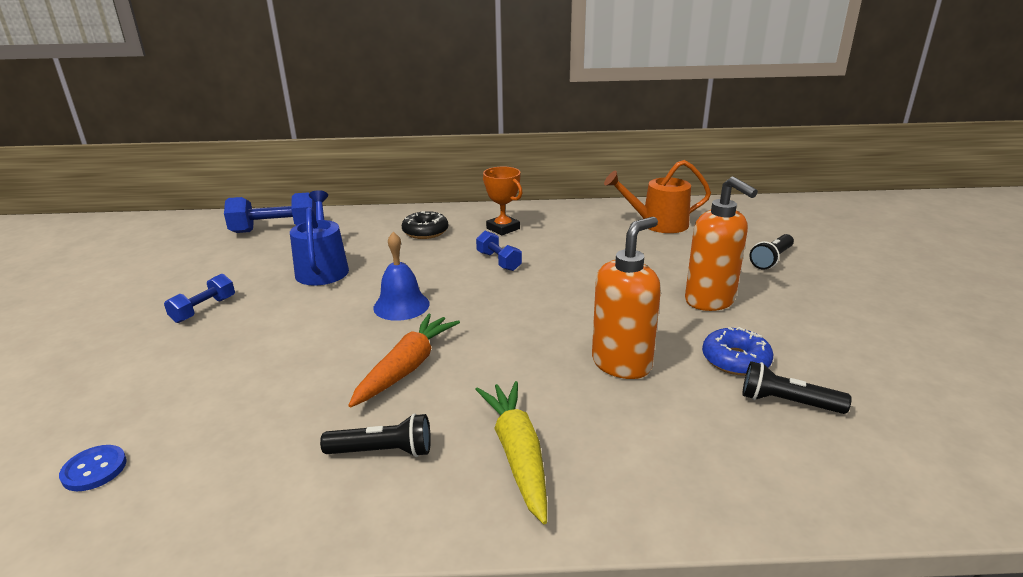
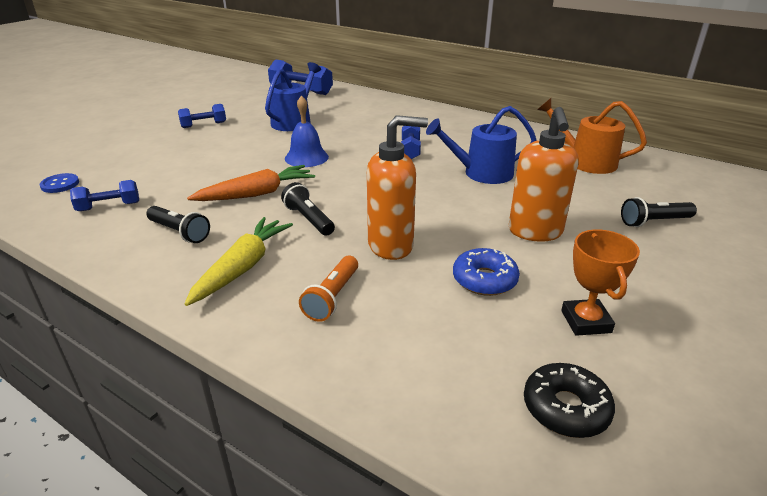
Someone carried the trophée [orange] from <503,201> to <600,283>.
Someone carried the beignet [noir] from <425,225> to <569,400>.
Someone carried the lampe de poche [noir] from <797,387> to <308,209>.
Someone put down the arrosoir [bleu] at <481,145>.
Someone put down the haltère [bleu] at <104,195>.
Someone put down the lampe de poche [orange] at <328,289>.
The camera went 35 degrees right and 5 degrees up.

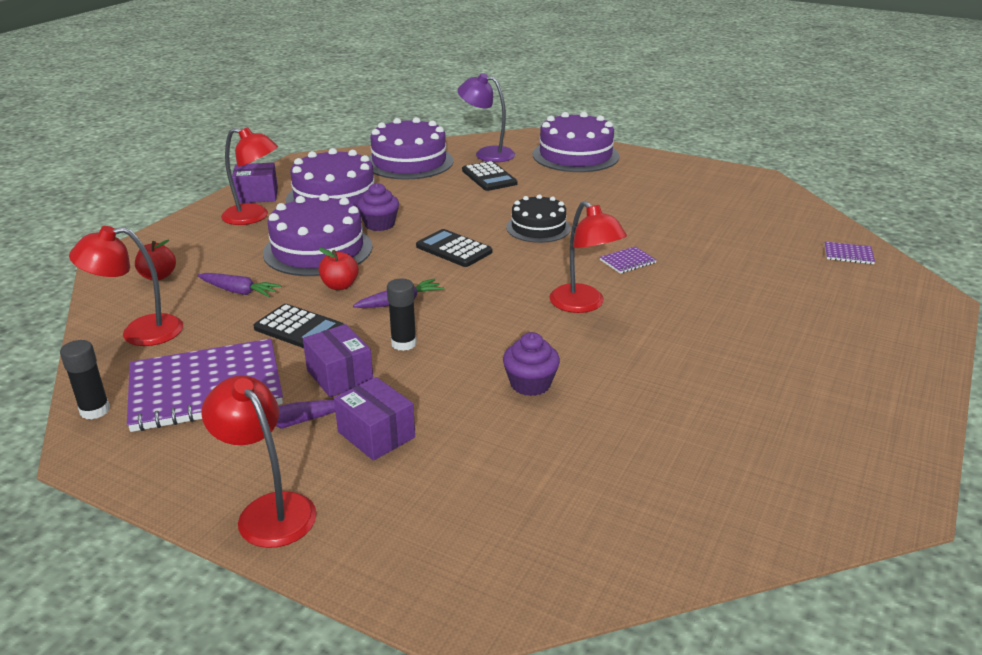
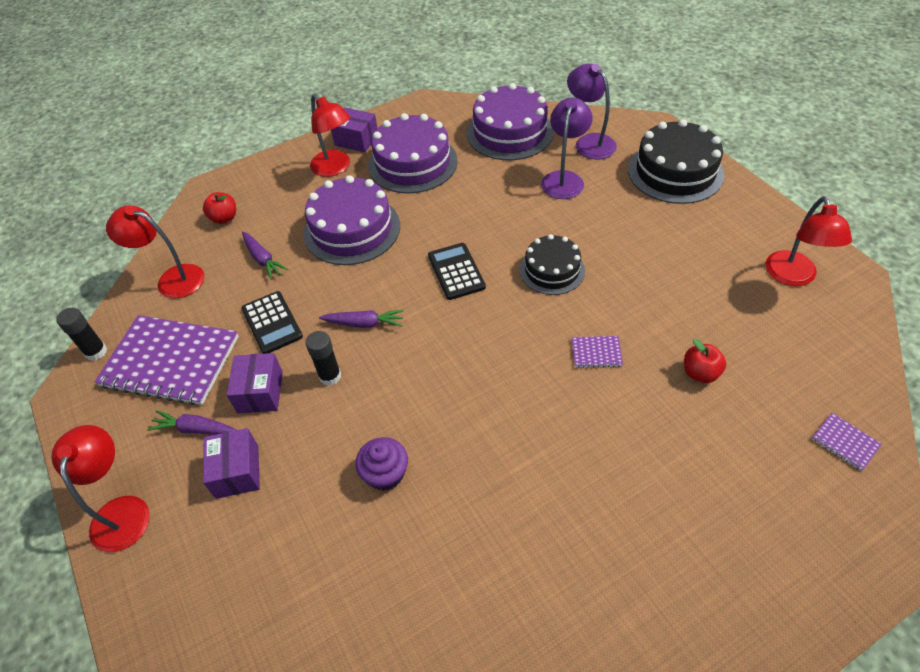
Someone repainted the gâteau [violet] at <576,142>, which became the gâteau [noir] at <676,161>.
Someone swapped the calculatrice [noir] at <490,176> for the lampe [violet] at <567,148>.
Someone took away the muffin [violet] at <378,207>.
Someone carried the lampe [rouge] from <588,257> to <808,241>.
Someone carried the pomme [rouge] from <339,269> to <705,361>.
The camera went 35 degrees right and 20 degrees up.

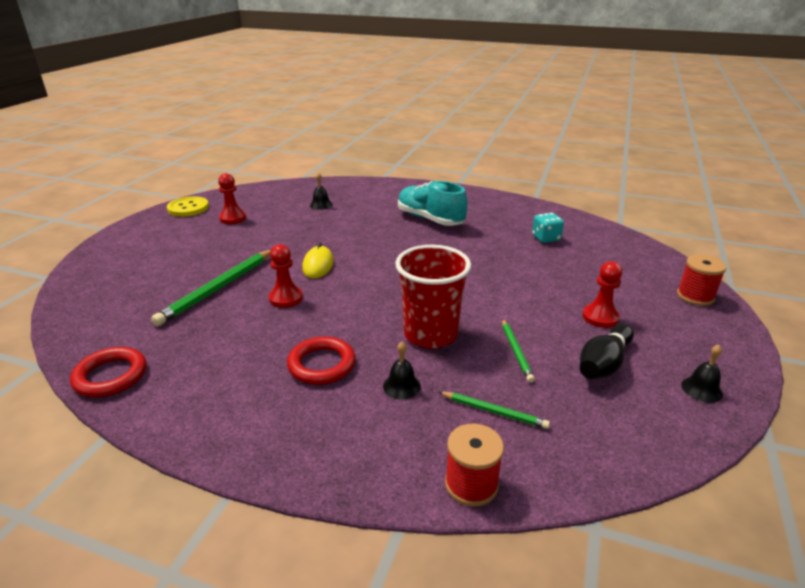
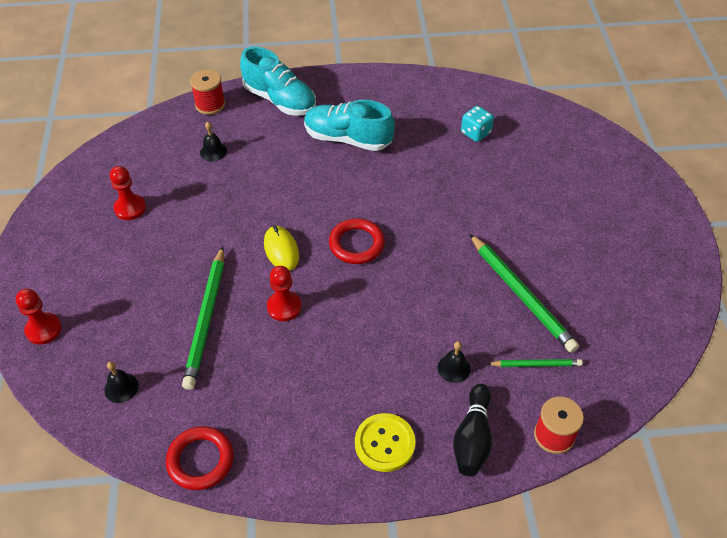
Someone carried the bouton [jaune] from <188,206> to <385,442>.
Someone took away the gobelet [rouge] at <433,297>.
Someone carried the bobine [rouge] from <702,280> to <207,92>.
Someone carried the pion [rouge] from <602,294> to <39,317>.
Someone scaled the crayon [vert] at <518,351> by 1.88.
Someone carried the quille [noir] from <607,351> to <472,430>.
Someone carried the anneau [rouge] from <321,360> to <357,241>.
Someone carried the cloche [noir] from <702,374> to <122,382>.
Someone put down the chaussure [turquoise] at <278,81>.
The camera went 25 degrees left and 20 degrees up.

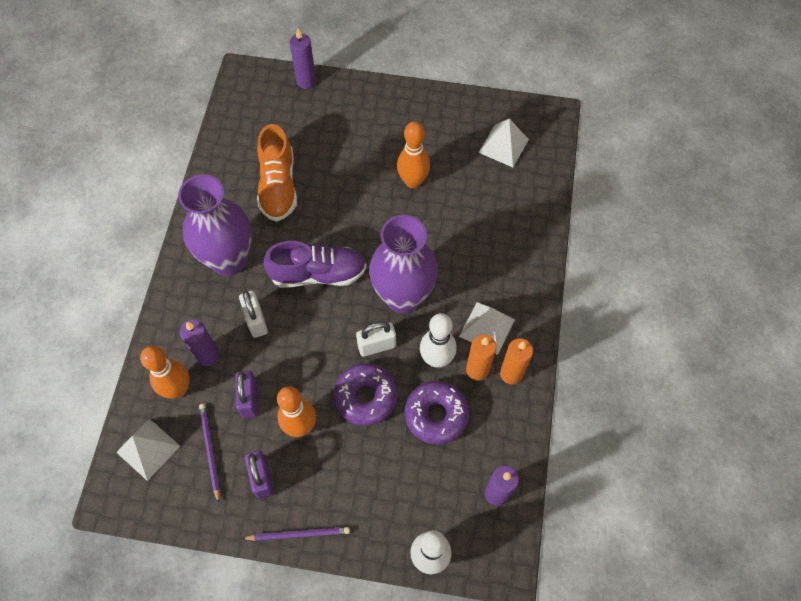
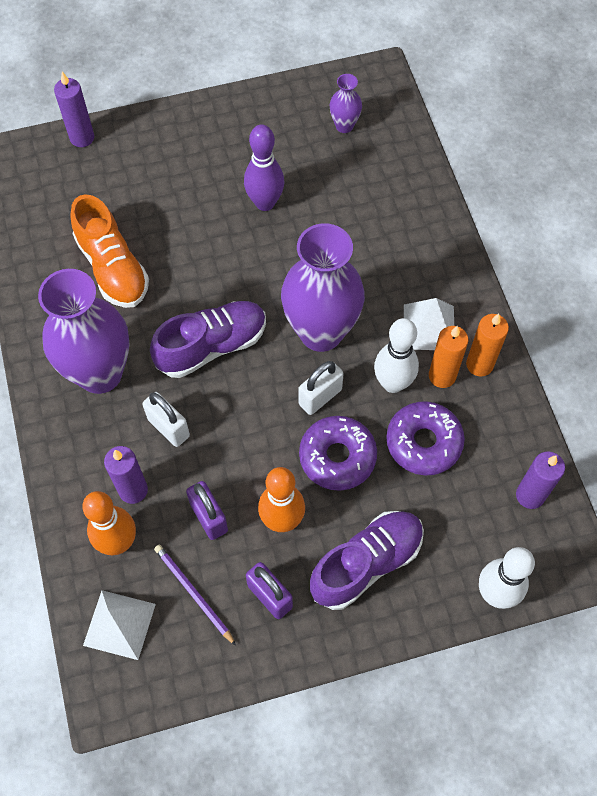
Someone swapped the pyramide [blanc] at <503,143> for the vase [violet] at <345,103>.
Someone repainted the quille [orange] at <413,154>, which became the quille [violet] at <264,167>.
Someone took away the crayon [violet] at <296,534>.
Someone put down the chaussure [violet] at <367,560>.
The camera went 25 degrees left and 0 degrees up.

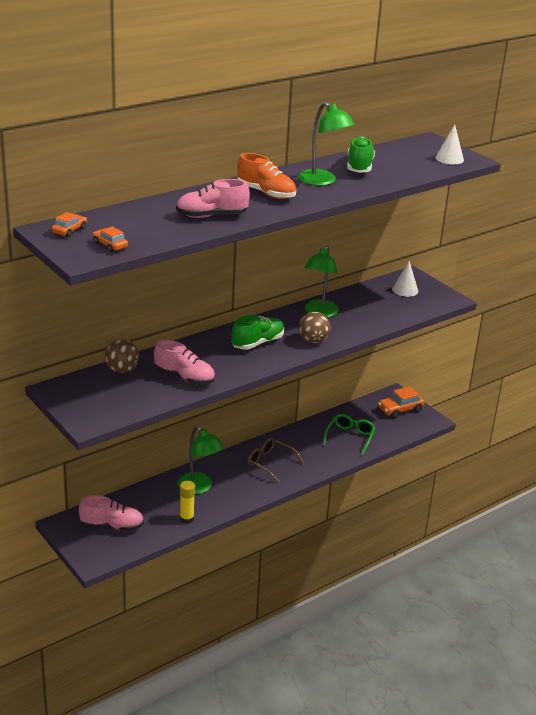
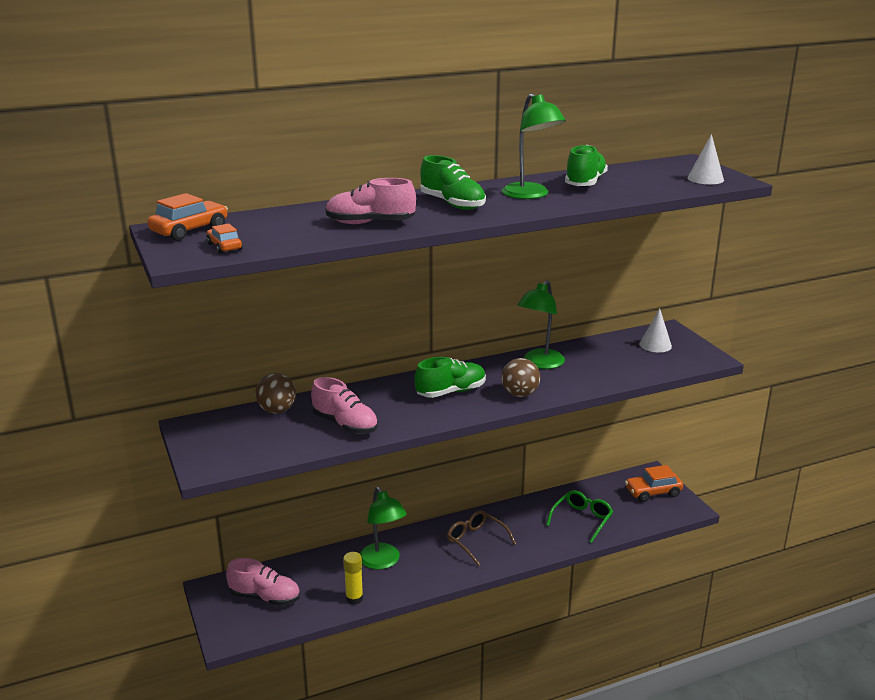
Someone repainted the chaussure [orange] at <266,176>, which became the chaussure [vert] at <453,182>.
Someone scaled the voiture [orange] at <69,224> by 1.65.
The camera went 15 degrees right and 5 degrees down.

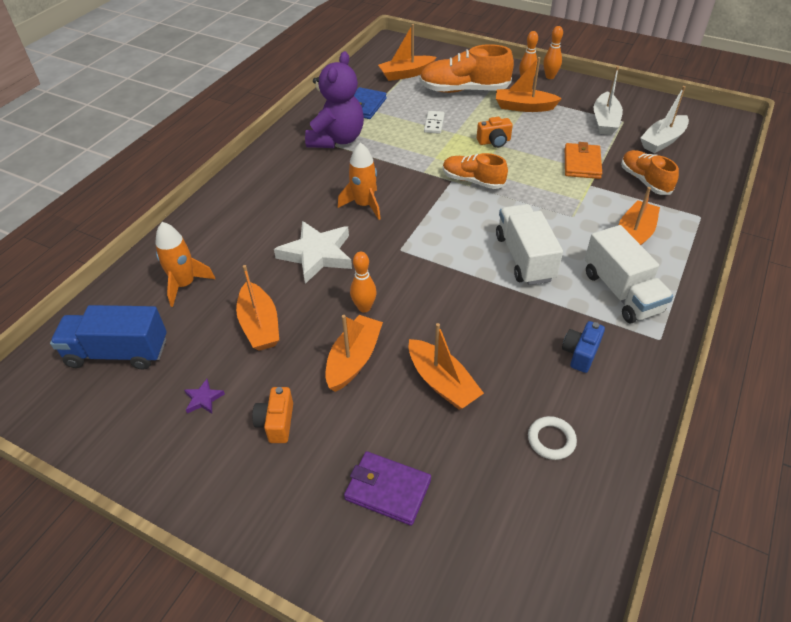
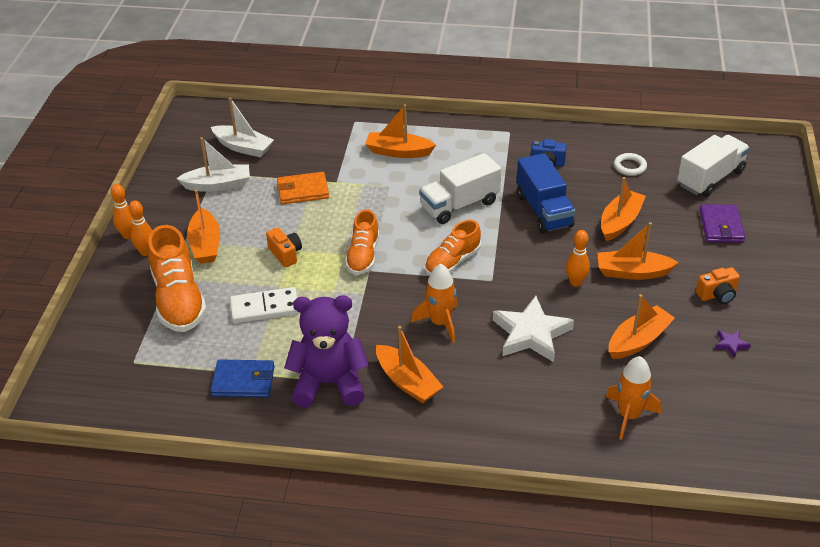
Someone carried the bateau [orange] from <407,52> to <409,364>.
Someone scaled the domino [blanc] at <434,122> by 1.57.
Someone carried the chaussure [orange] from <650,172> to <453,247>.
Someone carried the camion [blanc] from <629,274> to <713,166>.
Someone carried the camion [bleu] from <108,337> to <546,193>.
The camera went 110 degrees left and 5 degrees down.

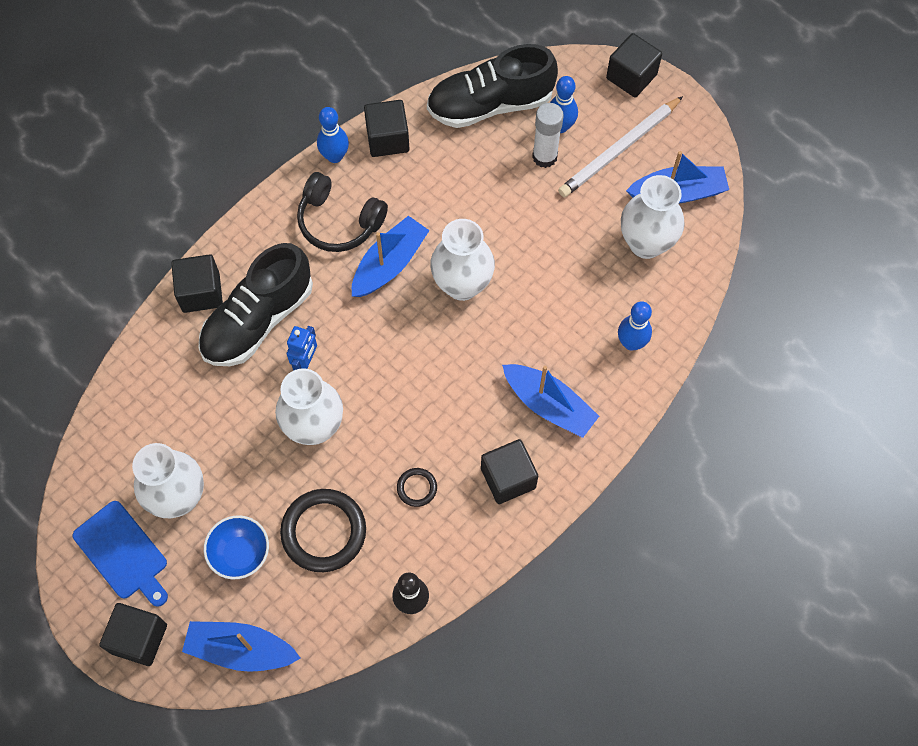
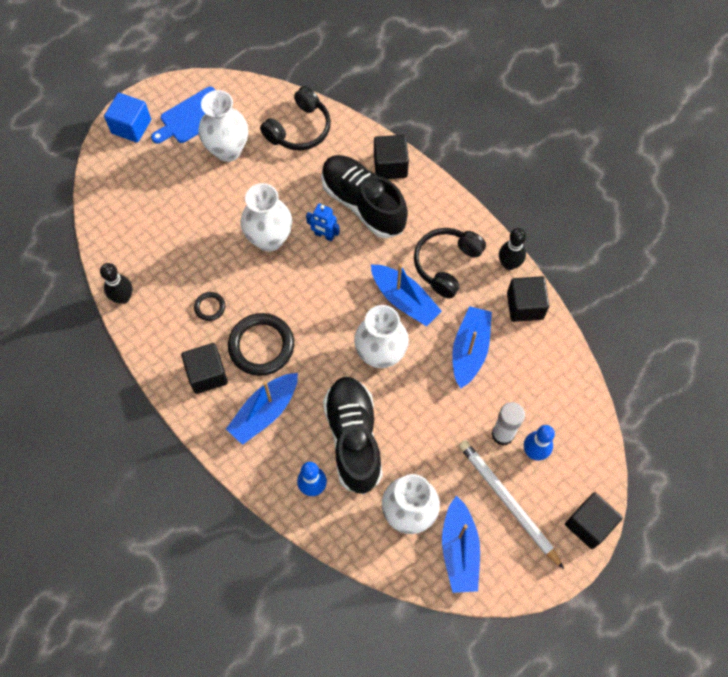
Someone carried the chaussure [noir] from <492,86> to <353,435>.
Someone repainted the quille [bleu] at <333,135>, which became the quille [noir] at <512,249>.
Someone carried the anneau [noir] from <323,530> to <261,344>.
Someone took away the bol [bleu] at <236,547>.
Someone repainted the cube [noir] at <133,634>, which became the cube [bleu] at <127,118>.
Someone carried the bateau [bleu] from <241,646> to <472,347>.
Someone put down the casque audio [noir] at <295,118>.
The camera went 95 degrees right and 0 degrees up.

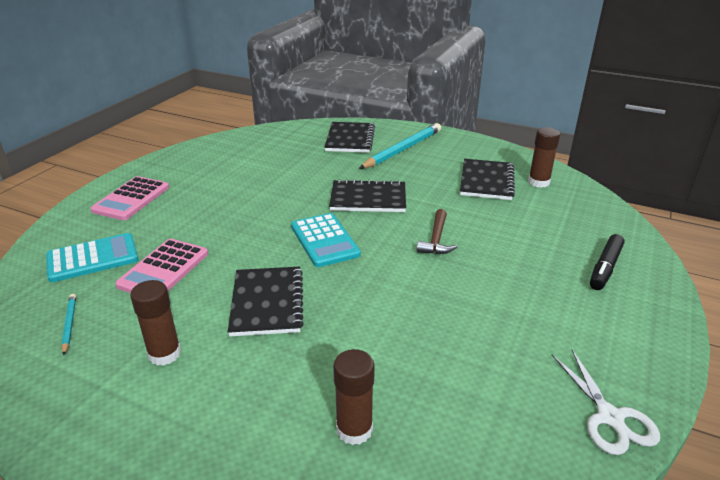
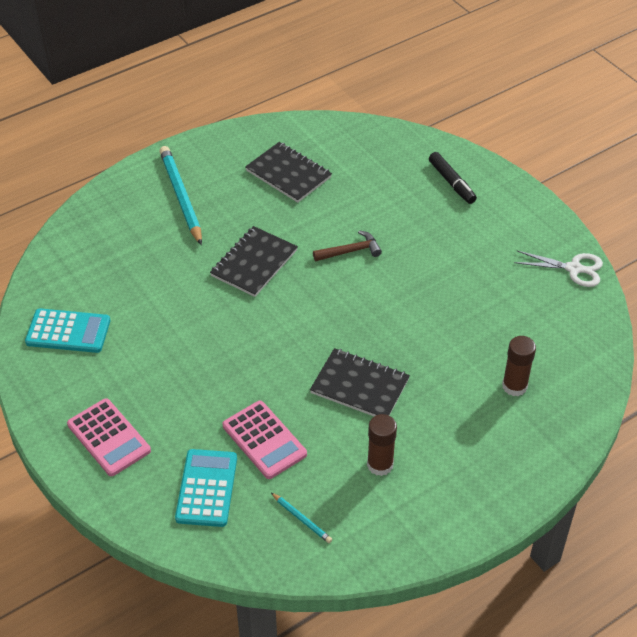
Someone took away the carnet [noir] at <349,137>.
Someone took away the bâton de colle [marron] at <544,157>.
Someone rotated the marteau [marron] at <437,231> by 60 degrees counterclockwise.
Someone carried the calculatrice [turquoise] from <326,240> to <67,330>.
Someone rotated the crayon [turquoise] at <68,324> by 150 degrees counterclockwise.
The camera went 60 degrees left and 15 degrees up.

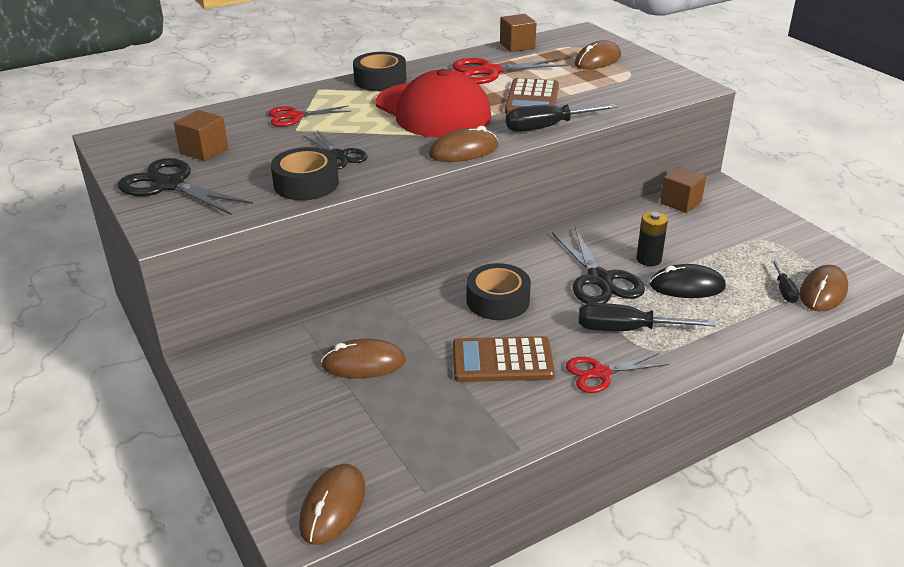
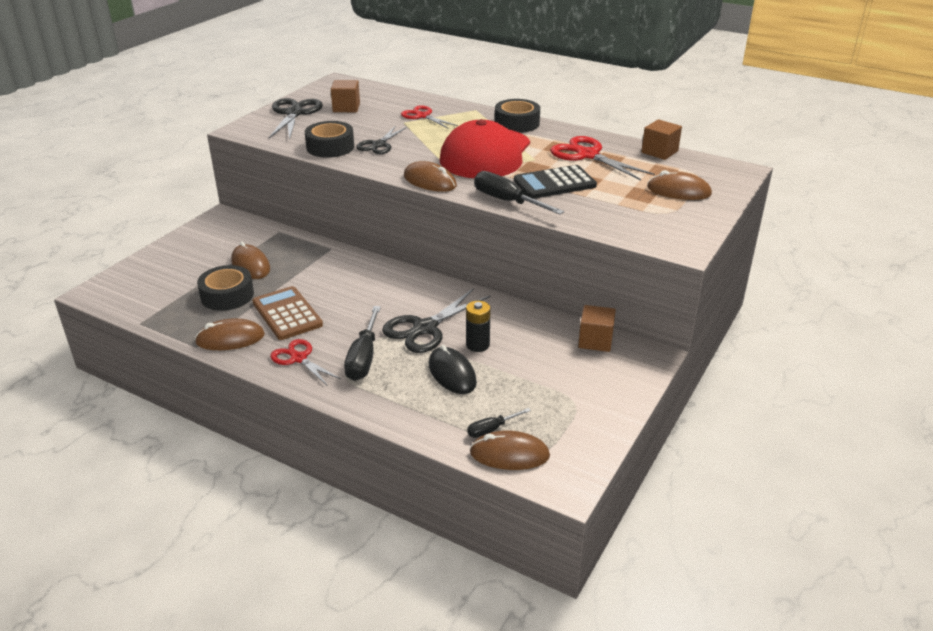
Someone repainted the calculatrice [marron] at <532,96>, which became the calculatrice [noir] at <555,182>.
Someone carried the ruban adhésif [noir] from <498,291> to <225,288>.
Someone rotated the tournevis [noir] at <647,317> by 150 degrees counterclockwise.
Someone carried the souris [marron] from <332,504> to <229,334>.
The camera went 60 degrees right and 0 degrees up.

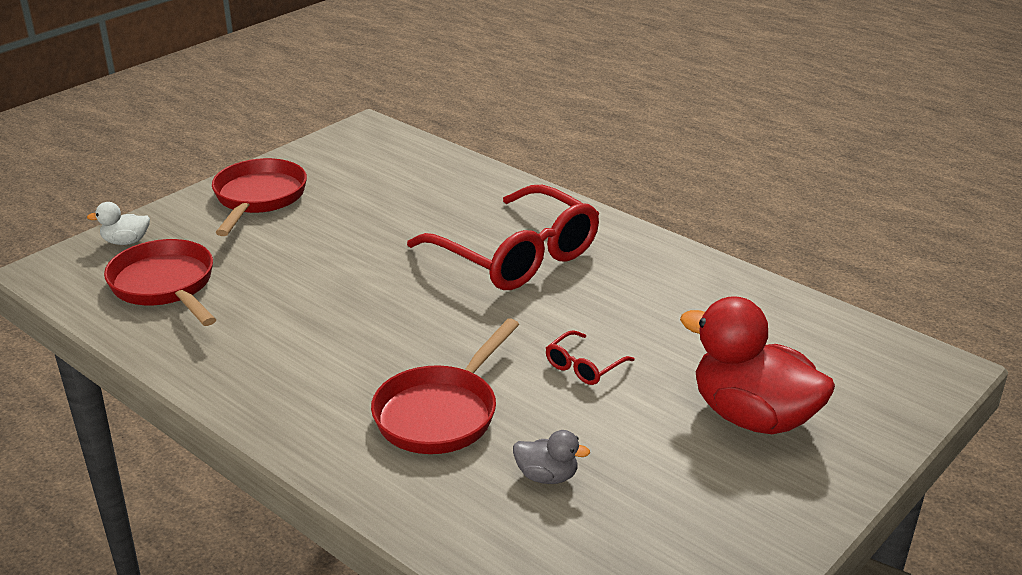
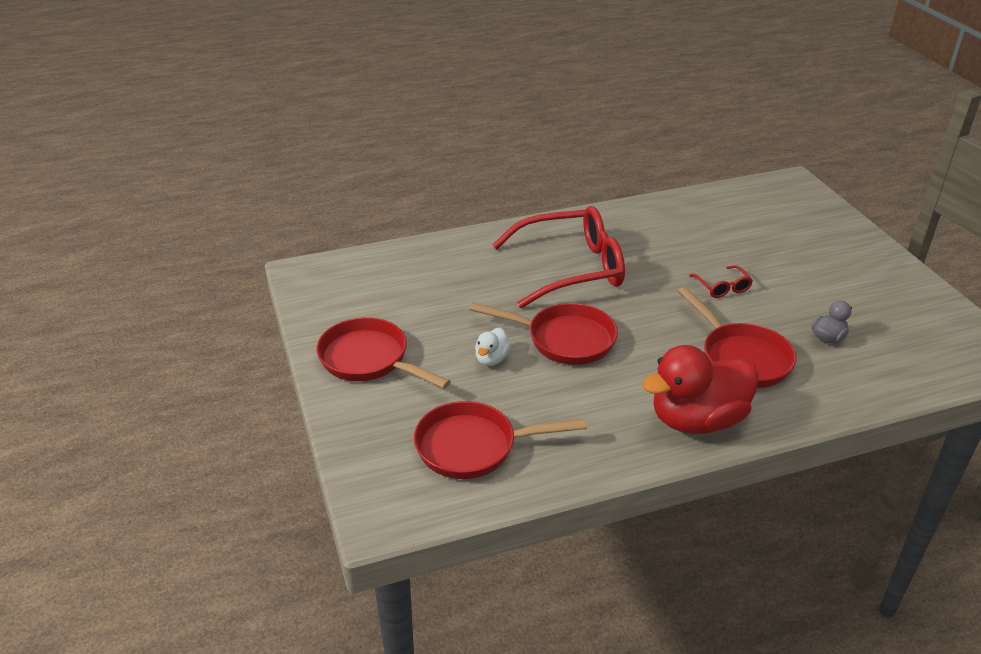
Someone carried the canard [blanc] from <118,223> to <493,346>.
Someone carried the canard [rouge] from <757,365> to <700,389>.
Someone put down the poêle [rouge] at <544,333>.
The camera went 60 degrees left and 5 degrees up.

